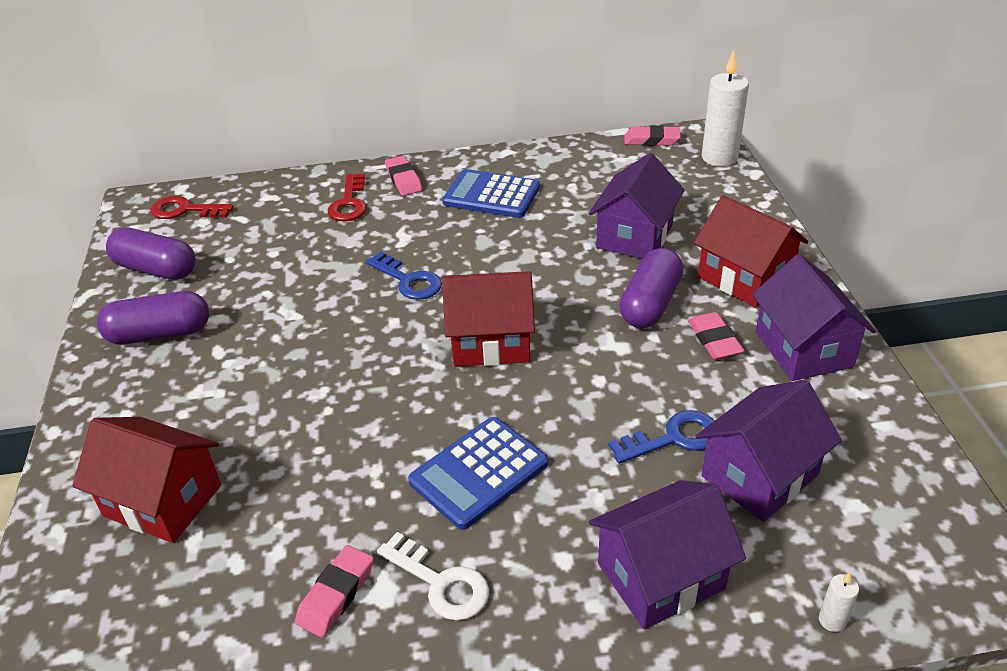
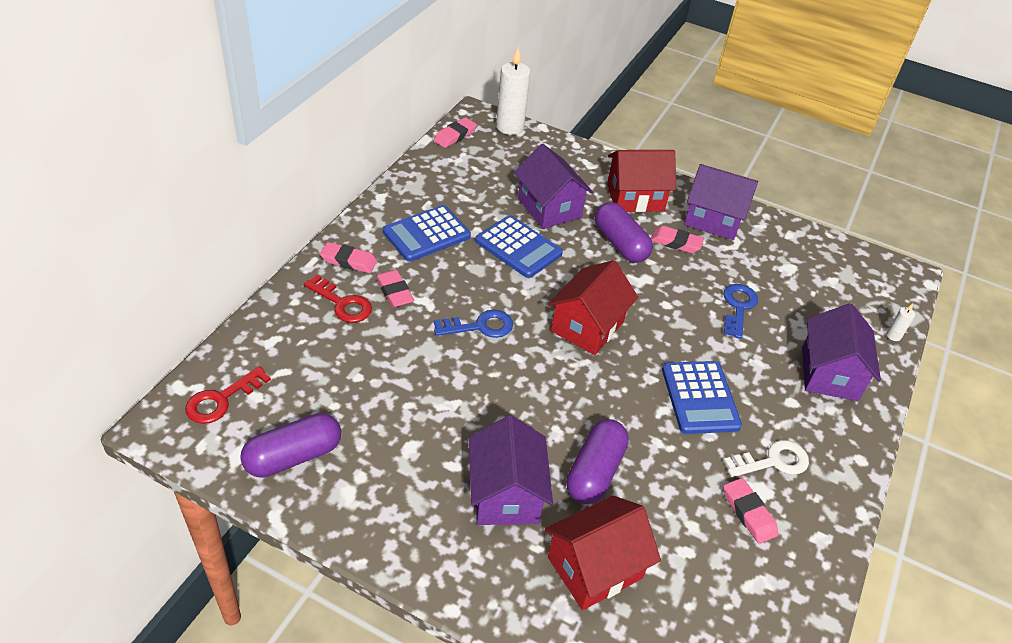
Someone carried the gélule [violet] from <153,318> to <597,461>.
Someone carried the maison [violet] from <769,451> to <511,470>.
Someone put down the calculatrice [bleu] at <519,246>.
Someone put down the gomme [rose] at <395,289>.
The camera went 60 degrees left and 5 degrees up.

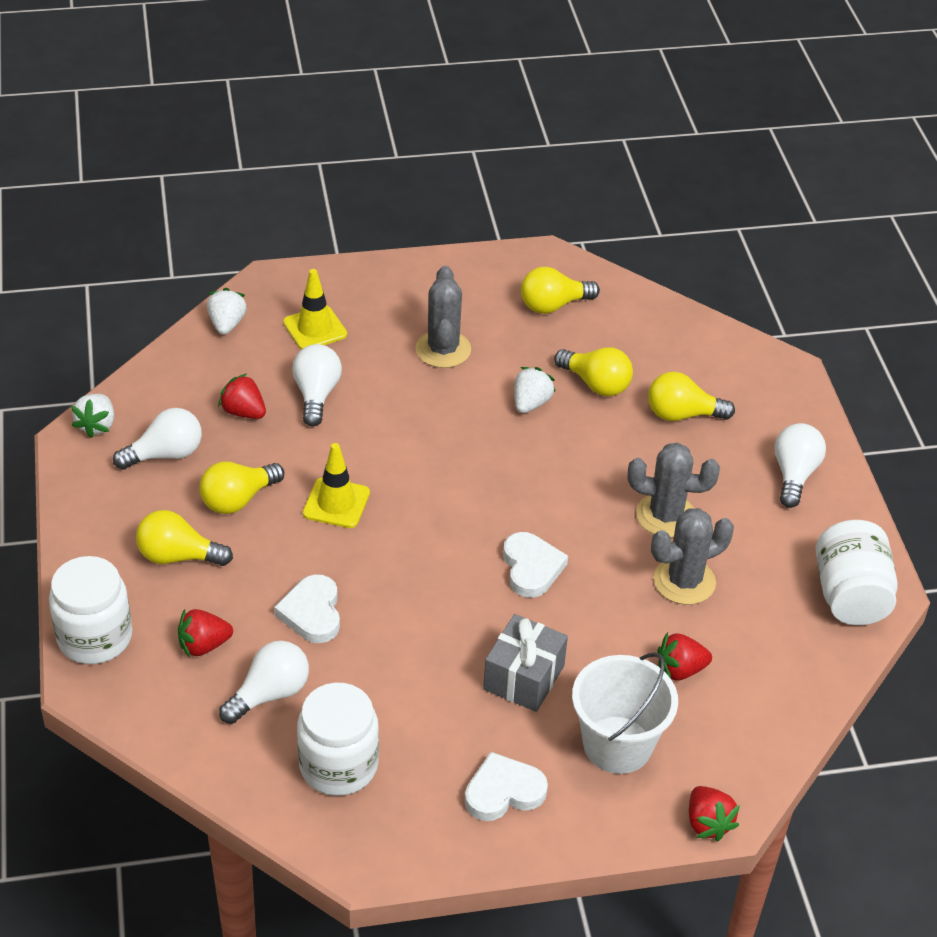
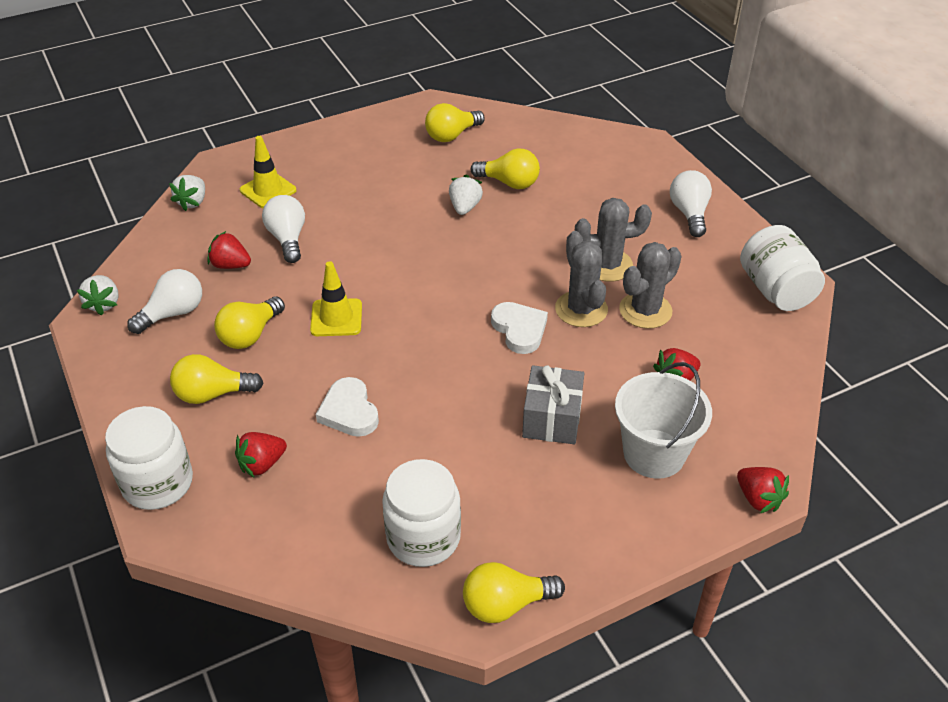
Someone carried the cactus [gris] from <443,317> to <581,279>.
Someone rotated the fraise [blanc] at <227,311> by 150 degrees counterclockwise.
Someone carried the ampoule [jaune] from <691,396> to <514,592>.
Someone took away the ampoule [blanc] at <264,682>.
Someone took away the cœur [blanc] at <506,786>.
The camera went 15 degrees left and 0 degrees up.

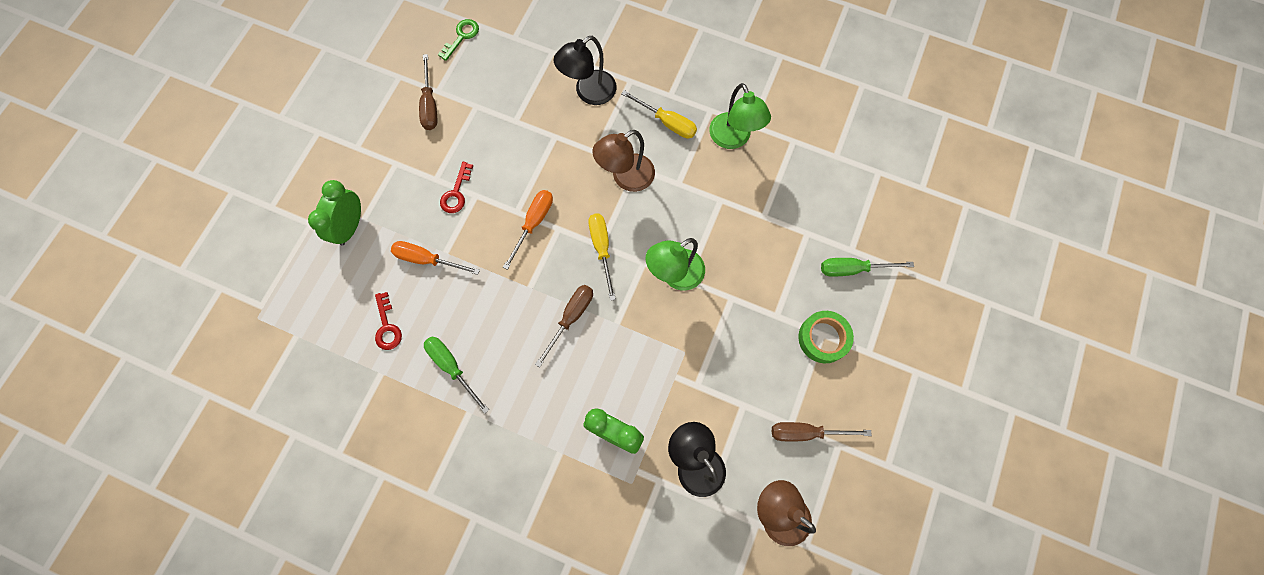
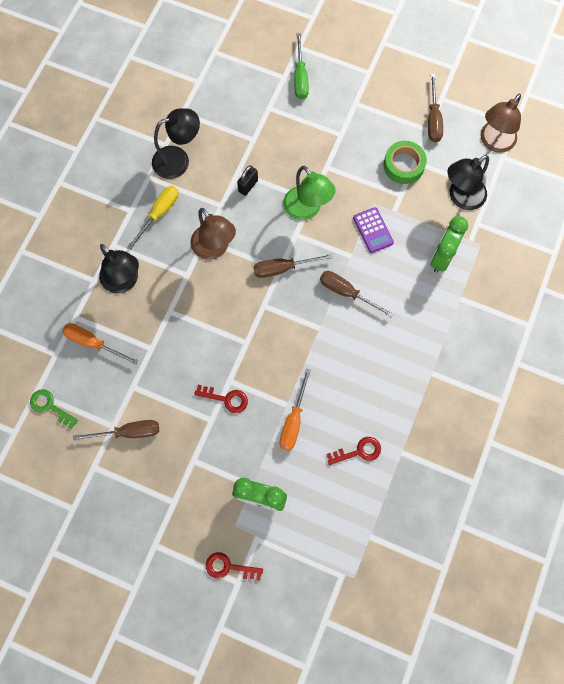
Someone repainted the lampe [vert] at <740,116>, which became the lampe [noir] at <176,143>.
Someone carried the tournevis [orange] from <528,230> to <100,344>.
Someone repainted the tournevis [jaune] at <602,257>, which became the tournevis [marron] at <293,266>.
Someone carried the ruban adhésif [vert] from <826,337> to <405,162>.
Someone took away the tournevis [vert] at <456,375>.
Someone put down the cadenas [noir] at <247,180>.
Someone put down the calculatrice [violet] at <373,230>.
Someone put down the clé [rouge] at <234,566>.
The camera went 90 degrees left and 0 degrees up.

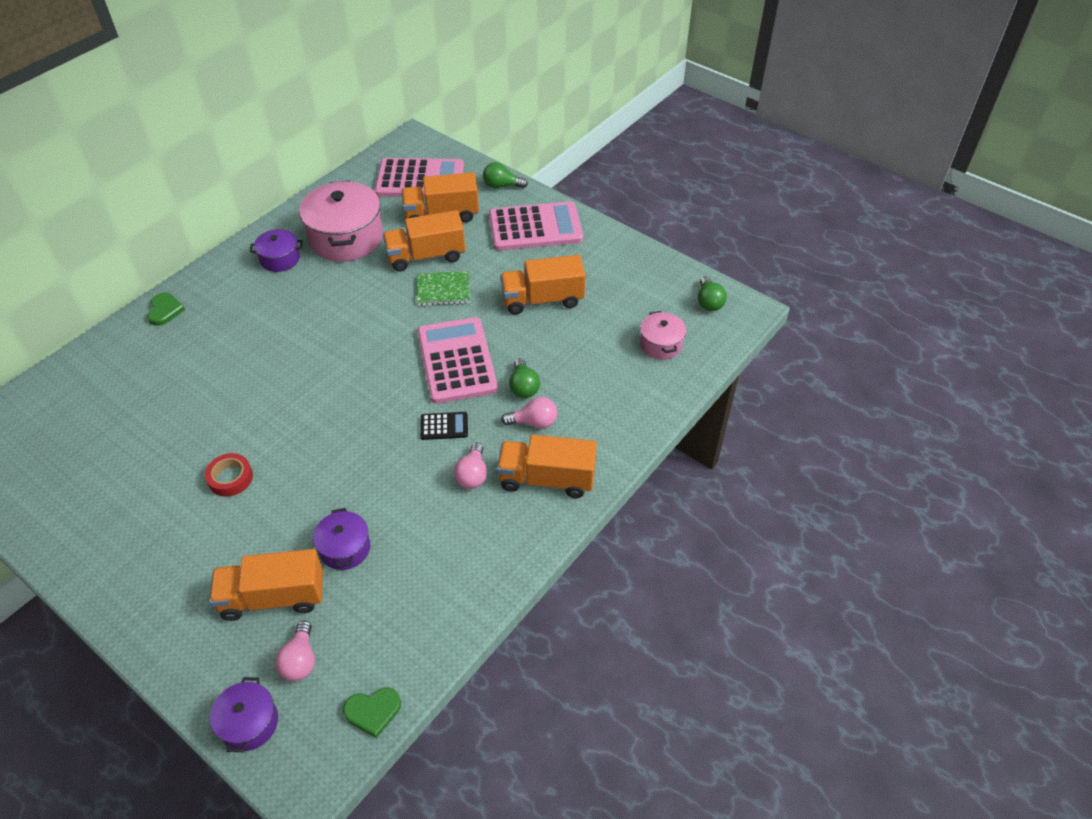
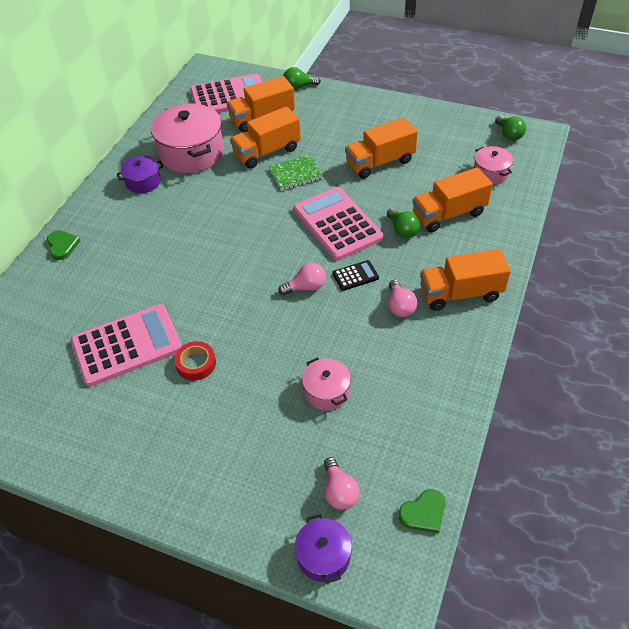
Someone carried the calculatrice [rose] from <536,226> to <126,345>.
Someone carried the ampoule [rose] from <529,413> to <302,279>.
Someone repainted the marmite [violet] at <341,539>, which became the marmite [rose] at <326,384>.
Someone carried the camion [orange] from <266,585> to <452,199>.
The camera went 15 degrees left and 0 degrees up.

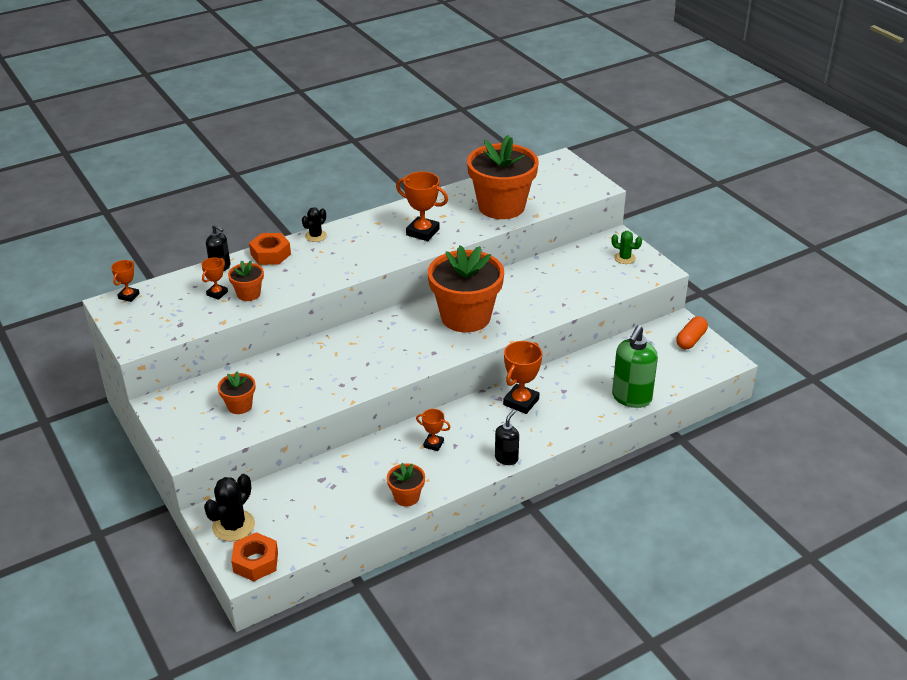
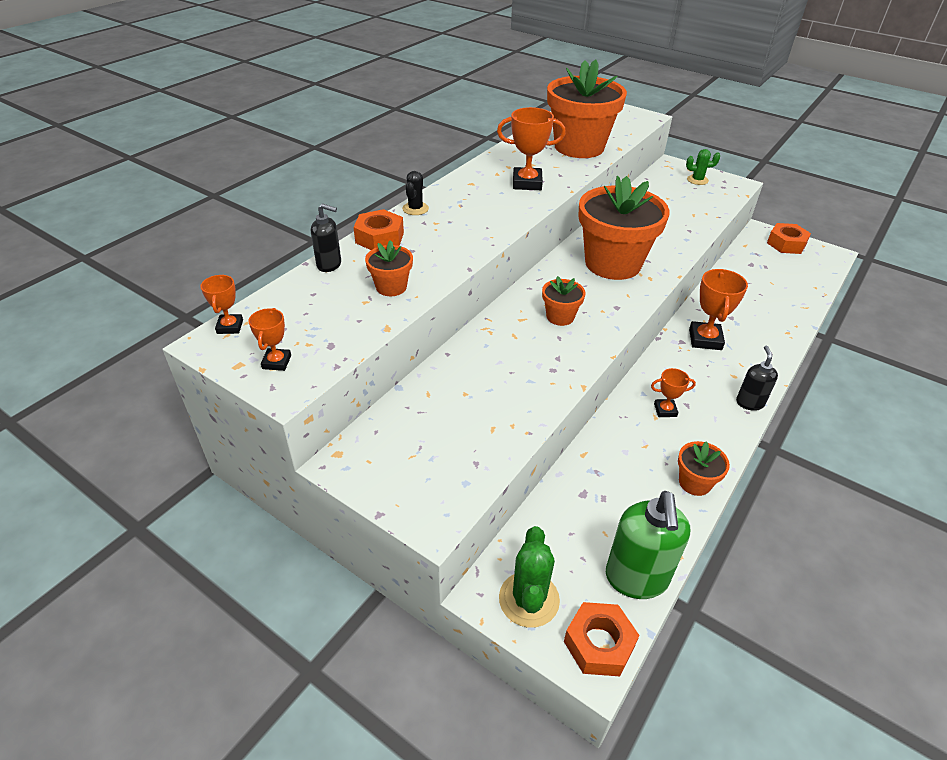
Someone carried the trophée [orange] from <214,278> to <269,339>.
Someone swapped the gélule [orange] at <692,332> for the écrou [orange] at <789,238>.
Someone carried the distributeur de savon [vert] from <635,366> to <648,545>.
Someone carried the pot de fleurs [orange] from <236,392> to <564,301>.
Someone repainted the cactus [noir] at <229,508>, which became the cactus [vert] at <529,577>.
The camera went 25 degrees left and 5 degrees up.

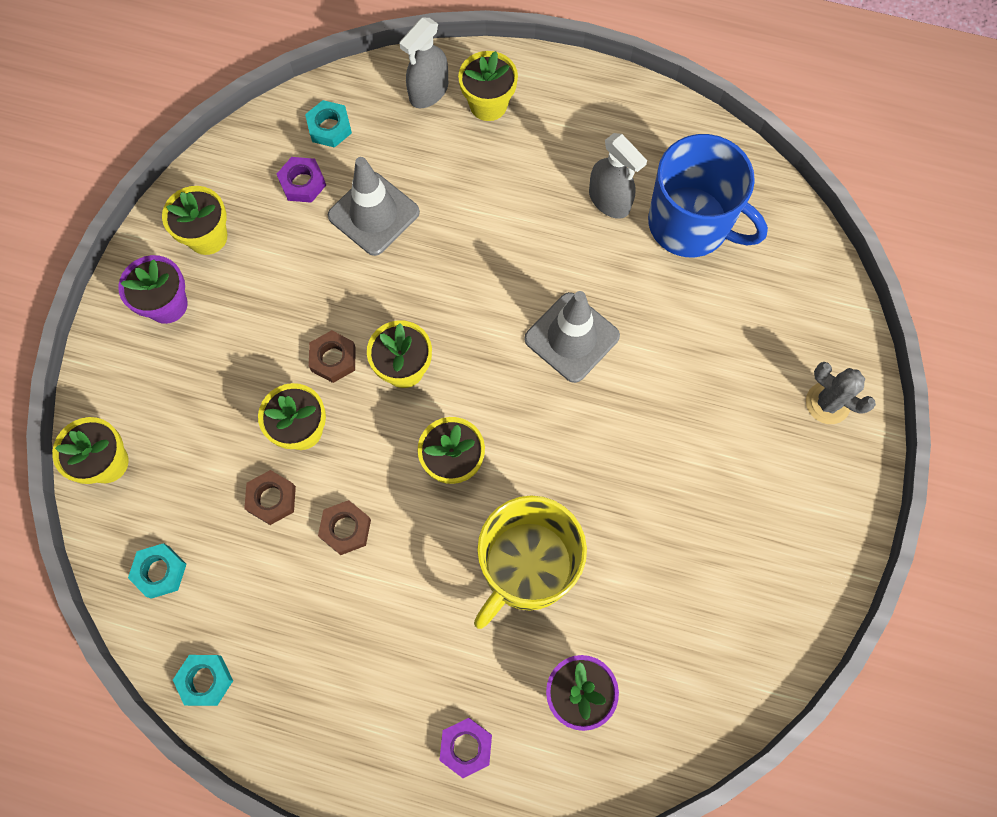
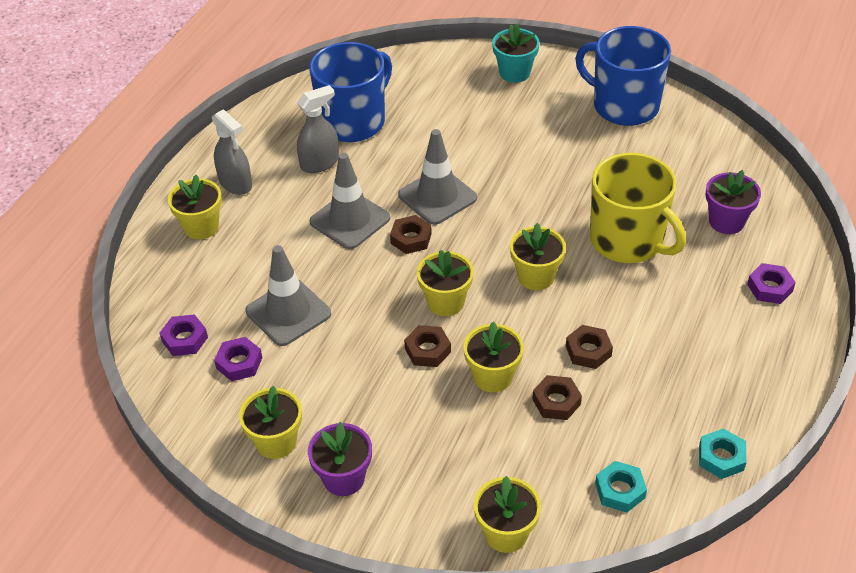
Someone carried the vaporisateur [gris] from <423,62> to <232,152>.
Someone repainted the écrou [turquoise] at <328,124>, which became the écrou [violet] at <184,335>.
Someone swapped the cactus [gris] at <841,393> for the pot de fleurs [turquoise] at <516,53>.
Someone put down the tasse [bleu] at <623,76>.
Someone put down the cône de chantier [gris] at <350,201>.
Someone put down the écrou [marron] at <411,234>.
The camera went 80 degrees left and 25 degrees down.

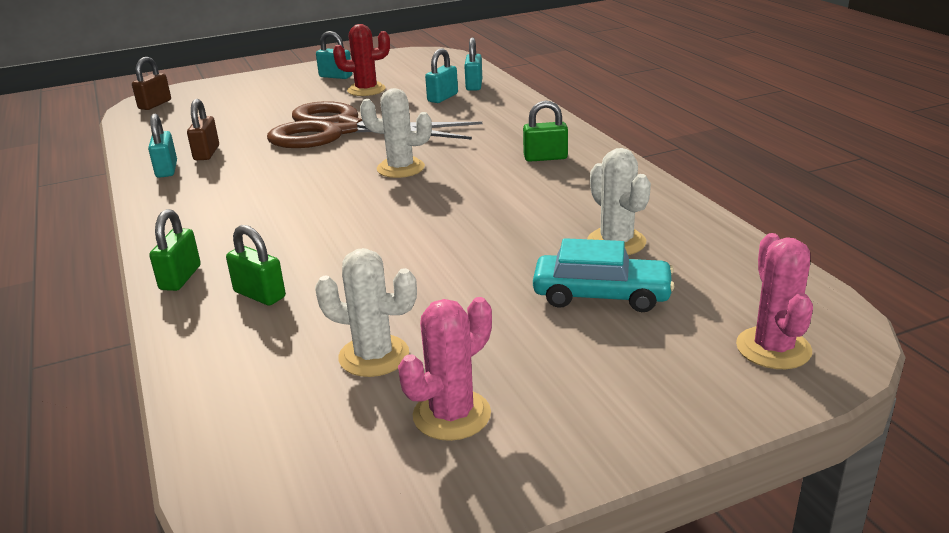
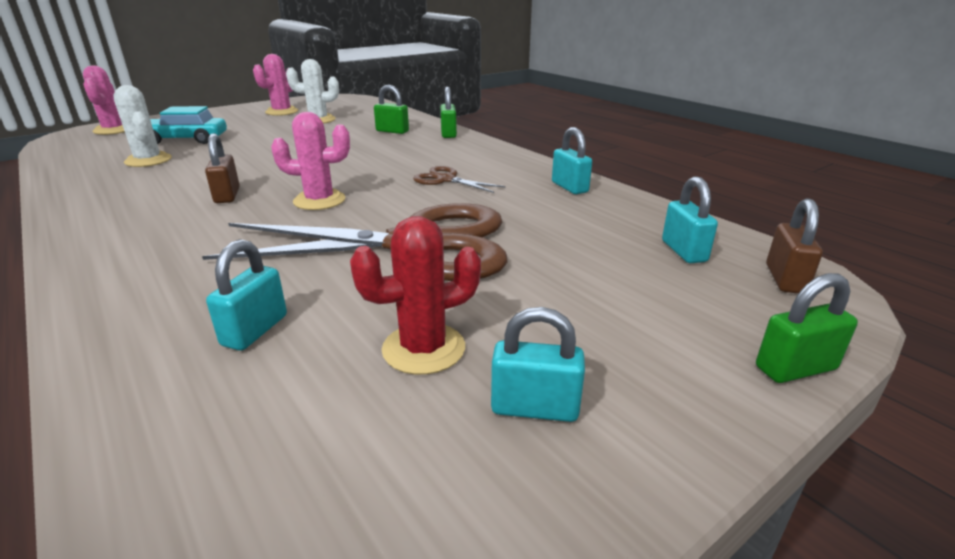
Someone carried the cadenas [turquoise] from <473,64> to <690,219>.
Someone repainted the cactus [blanc] at <396,133>, which became the cactus [rose] at <310,161>.
Someone carried the cadenas [marron] from <203,129> to <222,168>.
Someone carried the cadenas [vert] from <545,131> to <807,328>.
Someone put down the ciseaux [marron] at <459,179>.
The camera went 165 degrees right and 0 degrees up.

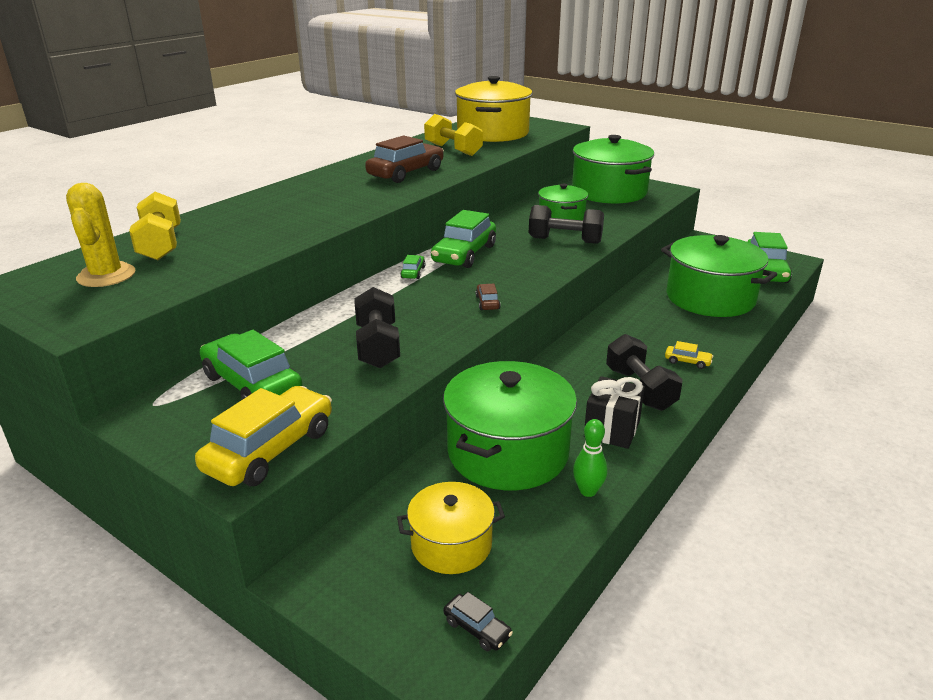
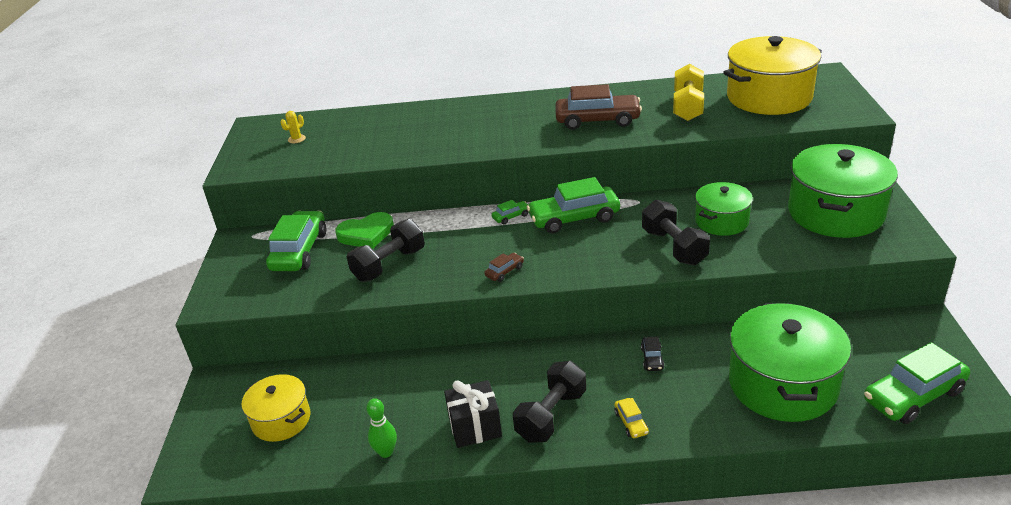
Someone scaled the cactus [jaune] at <100,235> by 0.47.
Someone took away the haltère [jaune] at <155,226>.
Someone took away the marmite [vert] at <510,425>.
Someone took away the voiture [jaune] at <263,436>.
Someone carried the voiture [noir] from <478,621> to <652,354>.
Someone put down the cœur [vert] at <364,230>.
The camera went 55 degrees right and 5 degrees up.

